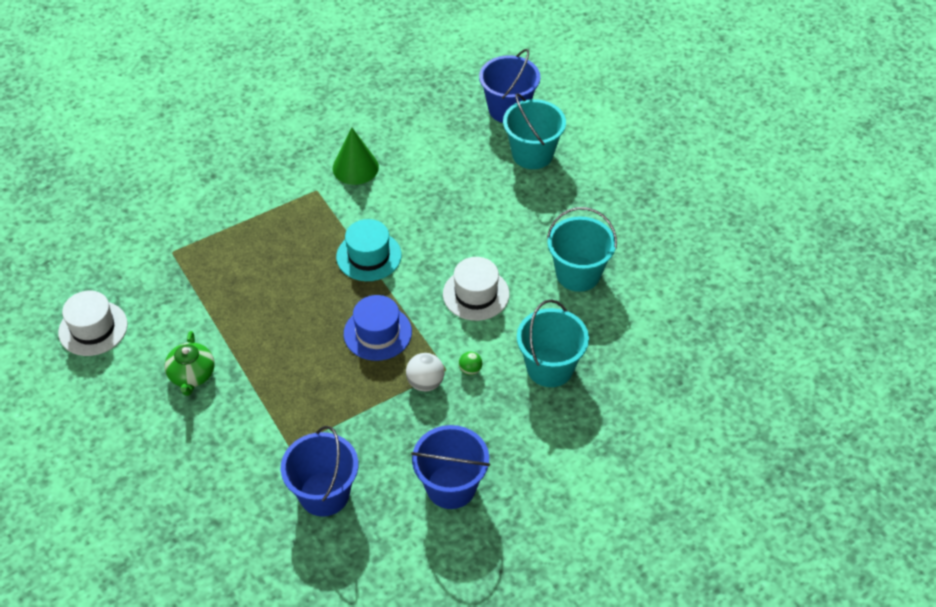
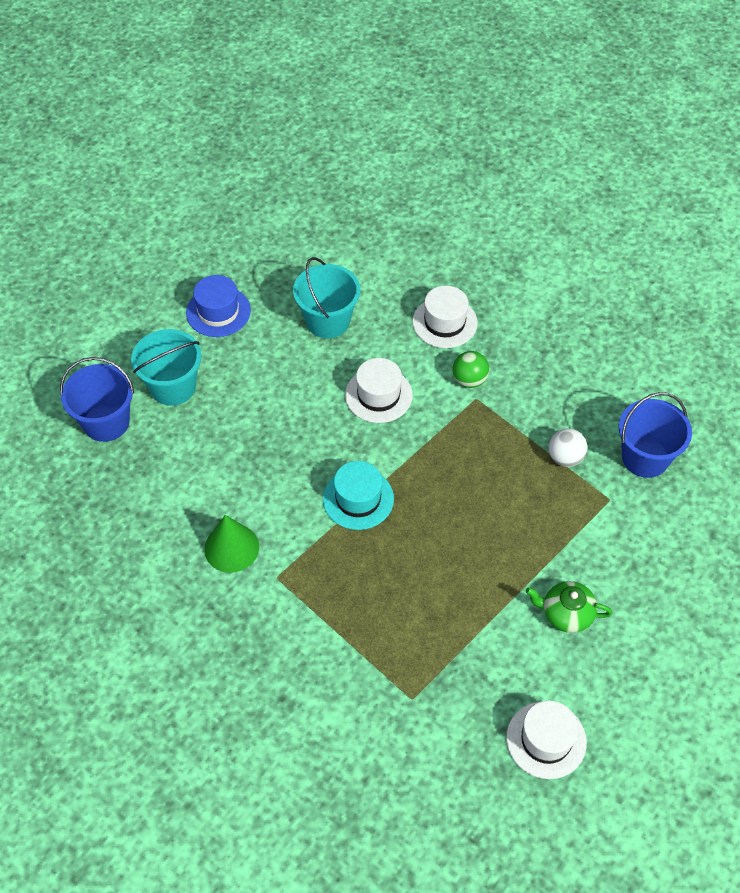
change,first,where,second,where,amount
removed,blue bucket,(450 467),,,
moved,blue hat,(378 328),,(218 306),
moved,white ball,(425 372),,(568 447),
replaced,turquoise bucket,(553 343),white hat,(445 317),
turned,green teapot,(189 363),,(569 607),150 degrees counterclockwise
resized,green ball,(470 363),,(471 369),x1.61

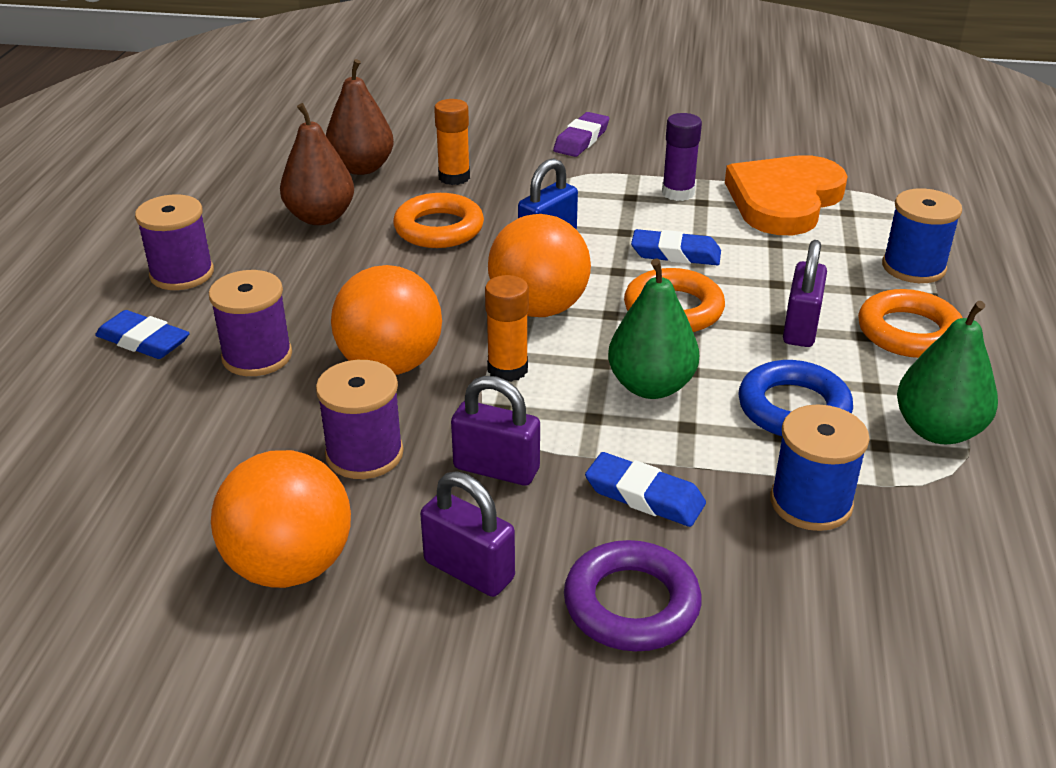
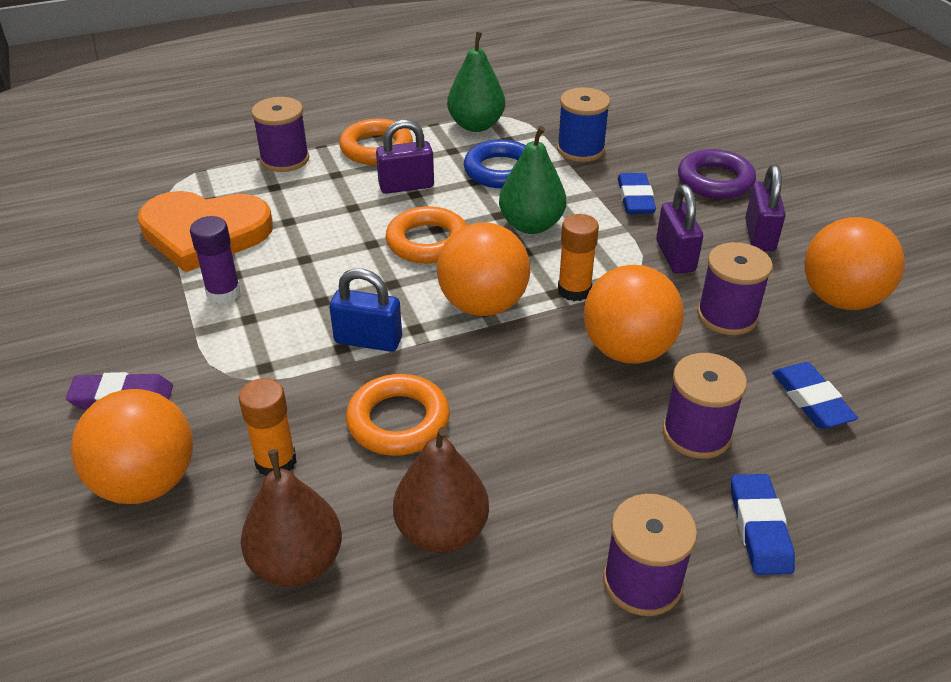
change,first,where,second,where,amount
added,,,orange ball,(132 446),
moved,blue eraser,(676 247),,(815 395),
recoloured,blue spool,(922 235),purple spool,(280 134),

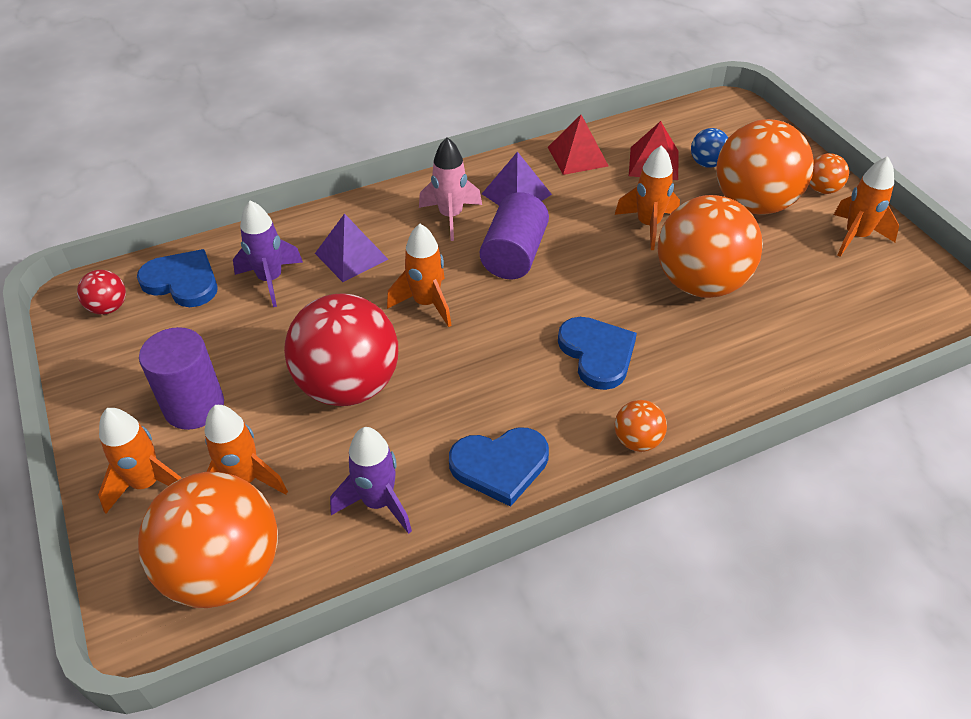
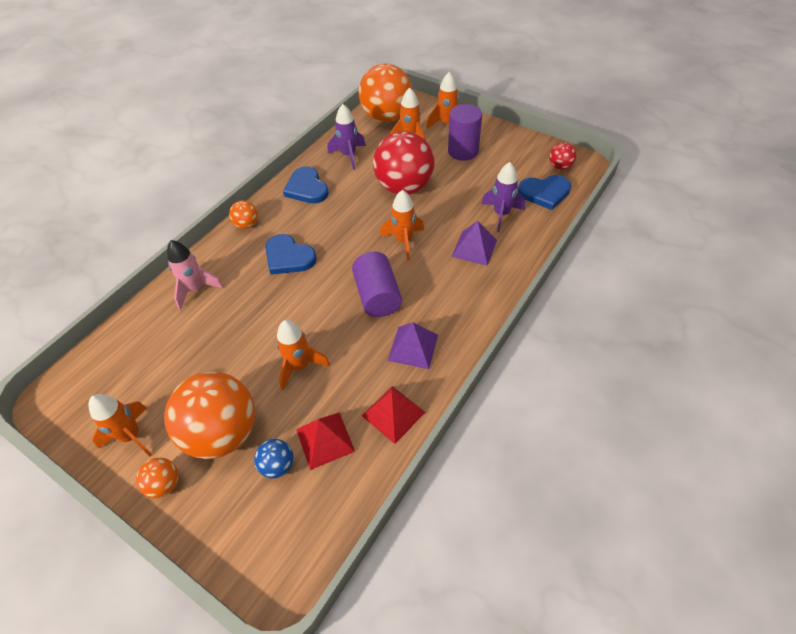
change,first,where,second,where,amount
removed,orange ball,(710 246),,,
moved,pink rocket,(450 189),,(195 274),
turned,blue heart,(499 467),,(306 184),75 degrees counterclockwise

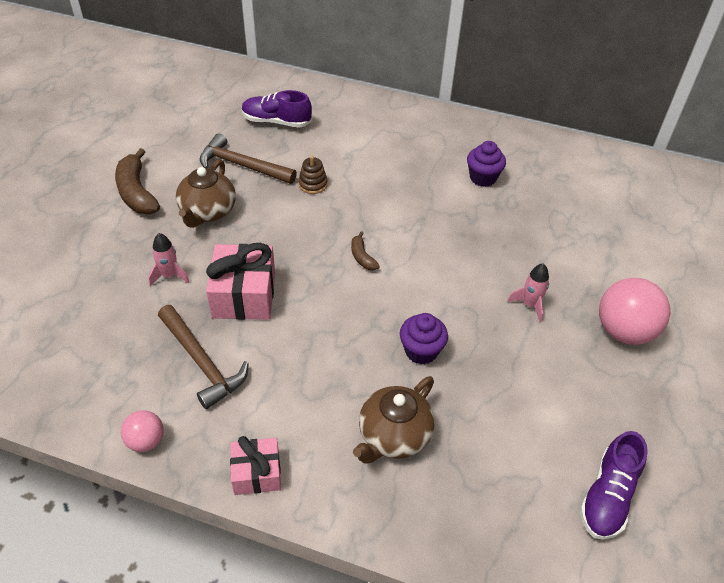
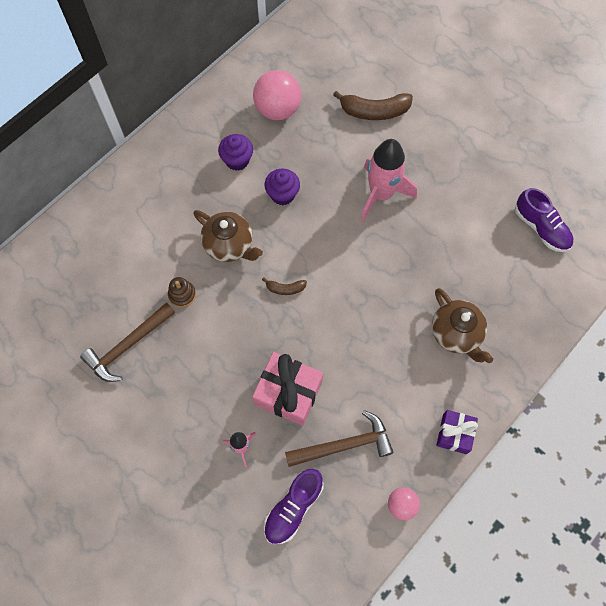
change,first,where,second,where,amount
moved,brown banana,(137 181),,(373 105),
moved,brown teapot,(206 193),,(228 236),
moved,purple shoe,(277 109),,(293 506),
moved,purple cupcake,(424 339),,(282 187),
moved,pink ball,(634 311),,(277 95),
recoloured,pink gift,(255 465),purple gift,(457 432),
resized,pink rocket,(528 292),,(389 180),x2.02

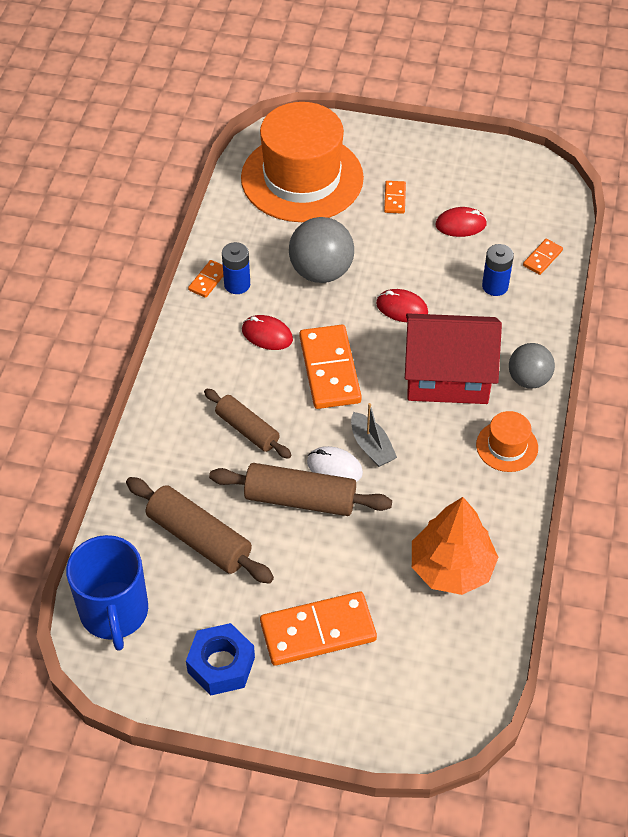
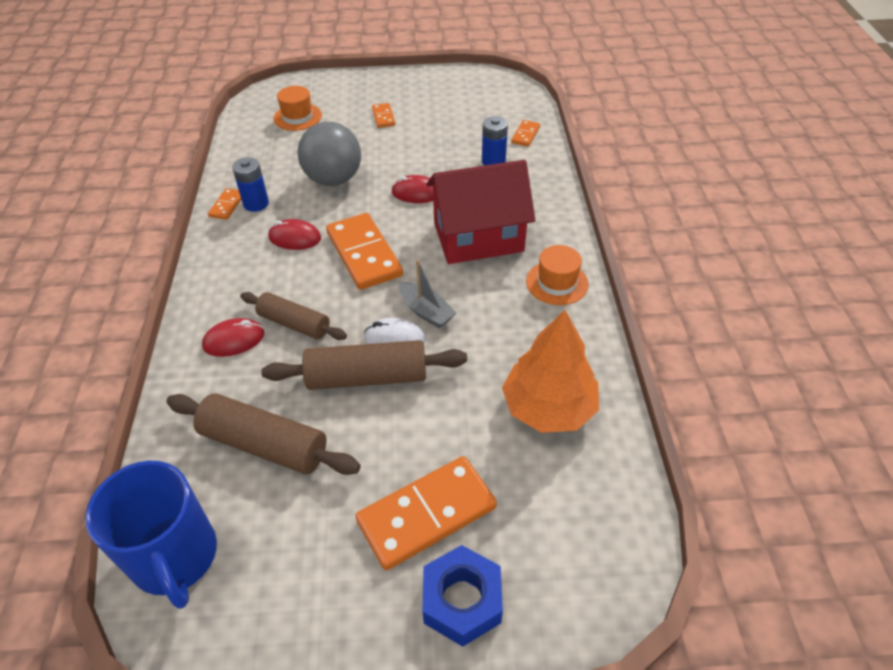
change,first,where,second,where,amount
removed,grey ball,(532 366),,,
moved,blue nut,(220 659),,(463 596),
moved,red mouse,(461 222),,(233 337),
resized,orange hat,(302 162),,(297 108),x0.44

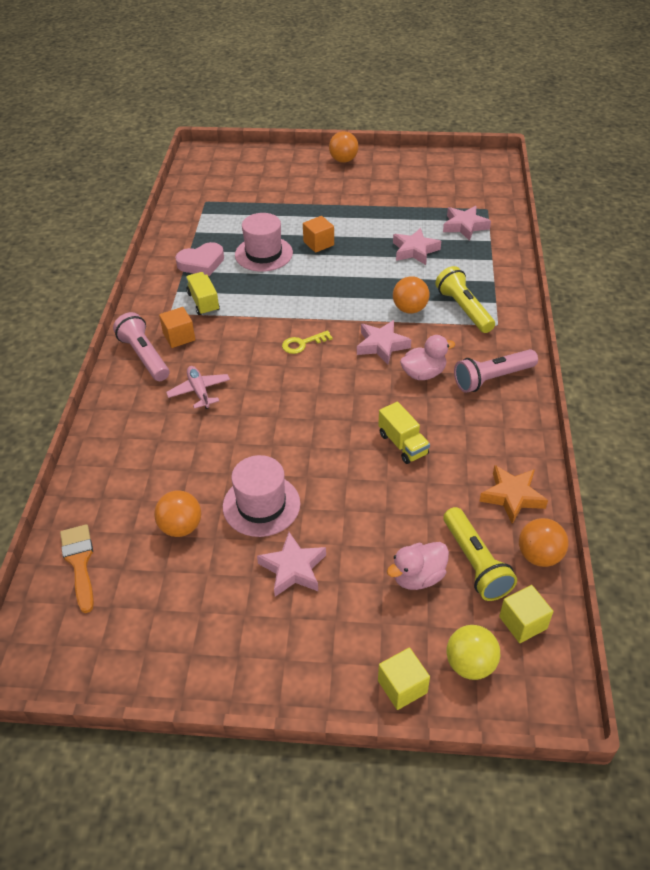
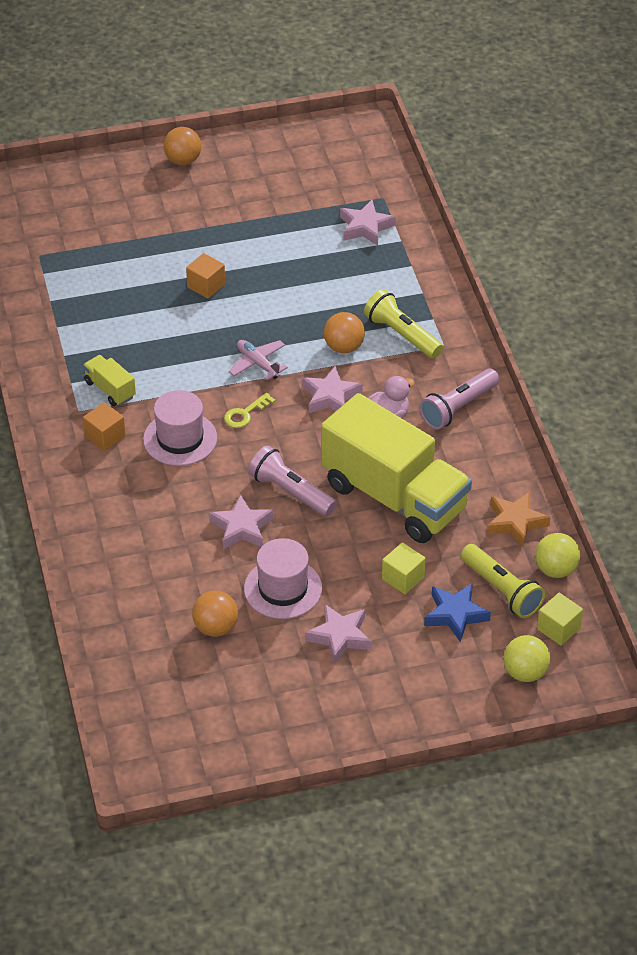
change,first,where,second,where,amount
removed,orange brush,(77 568),,,
removed,pink heart,(199 259),,,
moved,pink flashlight,(141 346),,(292 480),
moved,pink plane,(198 387),,(258 360),
moved,pink hat,(264 242),,(180 428),
moved,yellow cube,(404 679),,(404 568),
moved,pink star,(417 246),,(241 521),
replaced,pink duck,(418 566),blue star,(457 612),
recoloured,orange ball,(544 542),yellow ball,(557 555),
resized,yellow truck,(404 433),,(396 468),x2.48

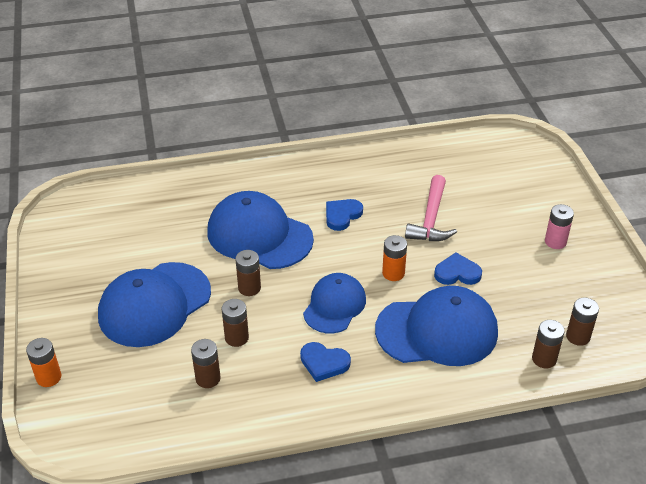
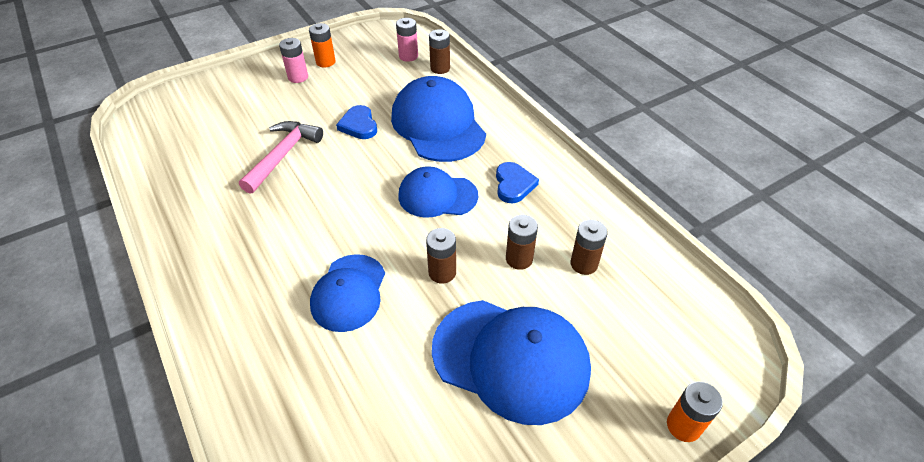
change,first,where,second,where,amount
removed,blue heart,(344 215),,,
moved,orange battery,(394 258),,(322 45),
recoloured,brown battery,(582 321),pink battery,(407 40),
turned,pink hammer,(431 208),,(281 157),60 degrees counterclockwise
resized,blue cap,(260 230),,(347 293),x0.63

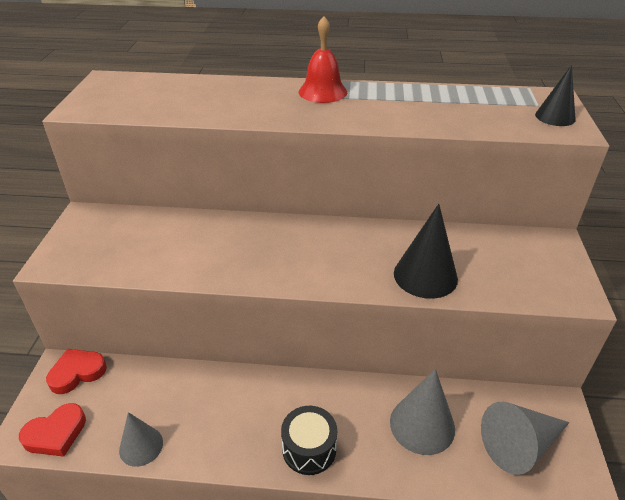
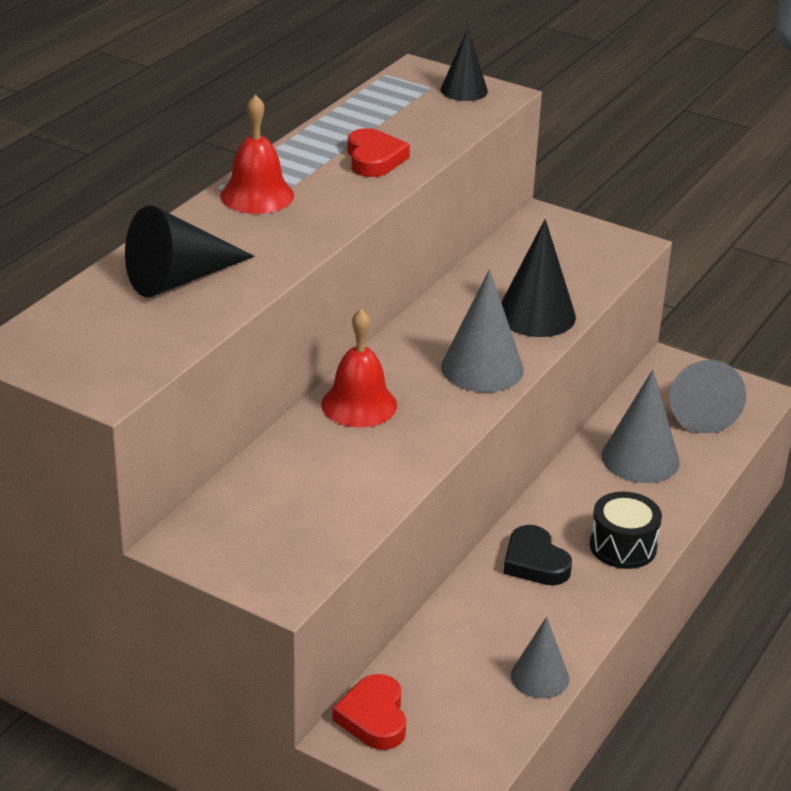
change,first,where,second,where,amount
added,,,black cone,(190 251),
added,,,red bell,(359 368),
added,,,grey cone,(482 330),
added,,,black heart,(537 555),
moved,red heart,(52 430),,(378 152),

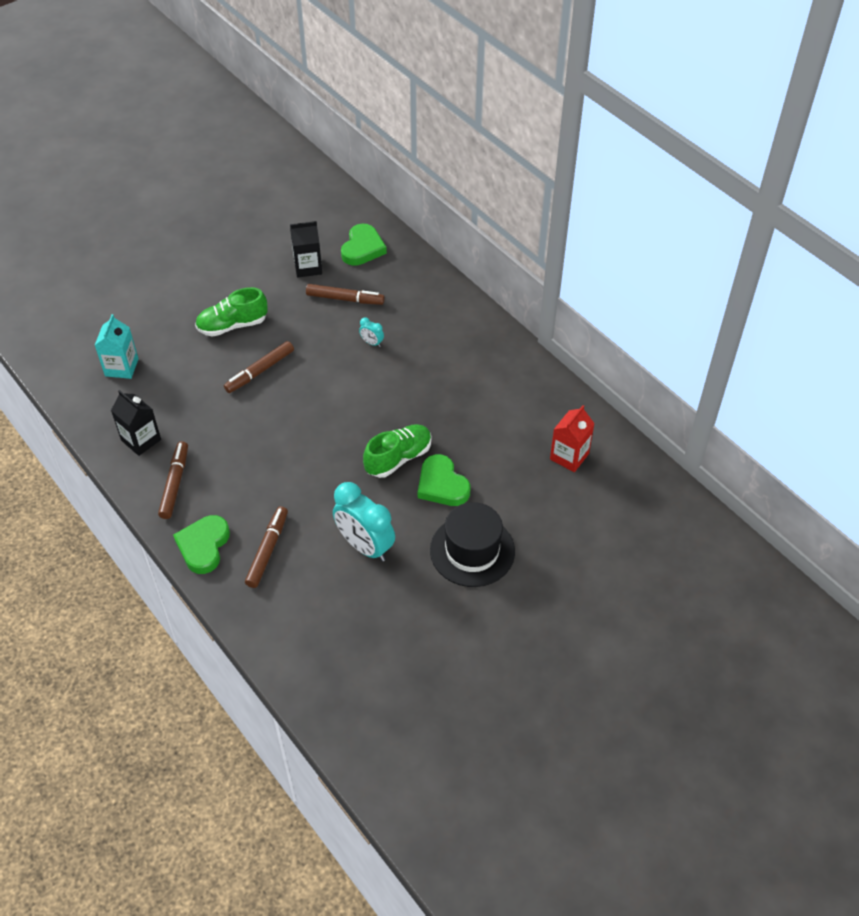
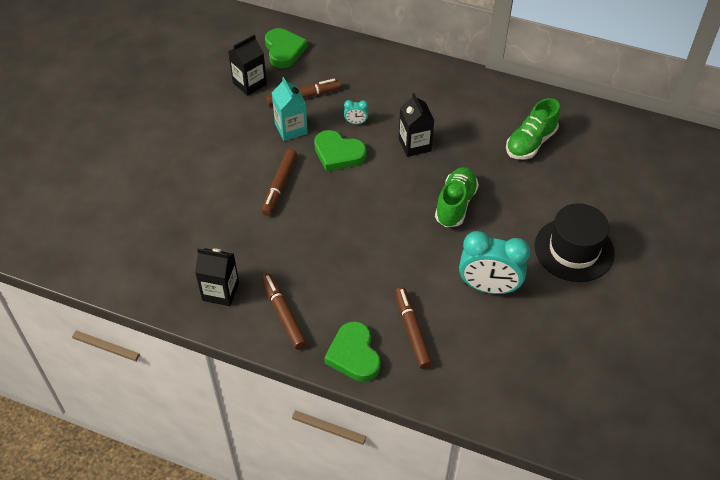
change,first,where,second,where,amount
removed,red carton,(572 438),,,
added,,,black carton,(416 125),
moved,turquoise carton,(117 346),,(290 109),
moved,green shoe,(231 312),,(533 129),
moved,green heart,(444 480),,(340 151),

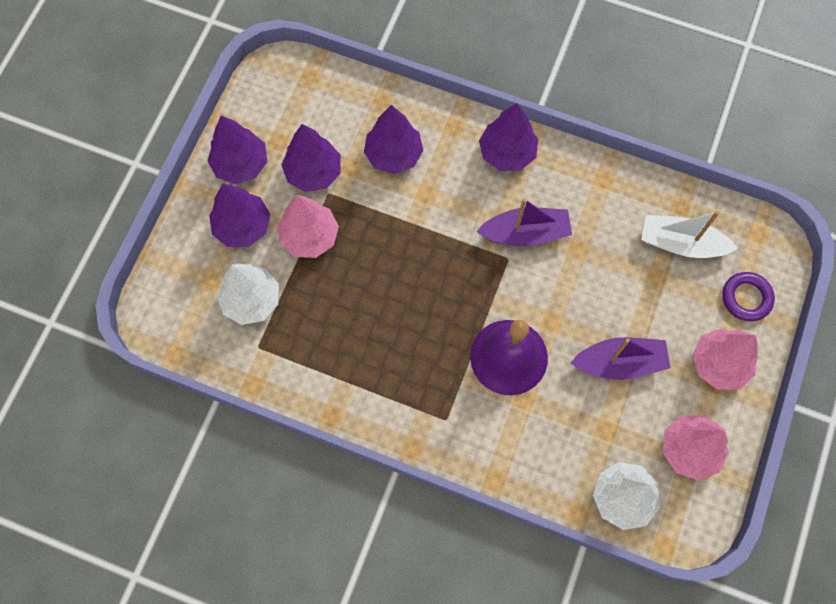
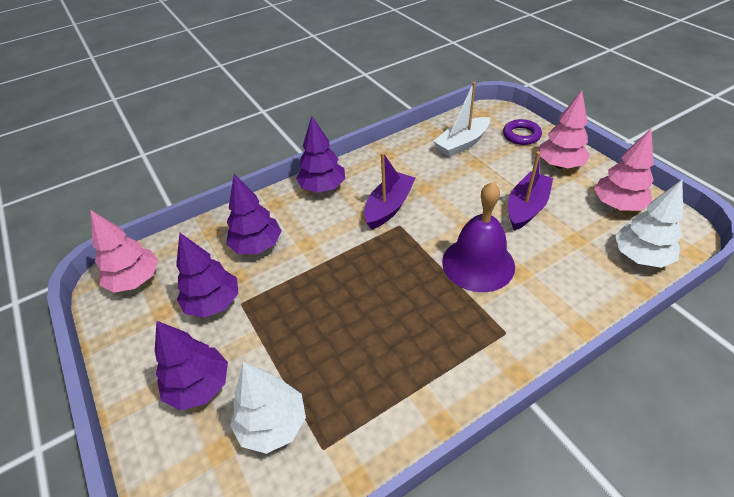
change,first,where,second,where,amount
removed,purple tree,(237 149),,,
moved,pink tree,(308 226),,(124 251),

